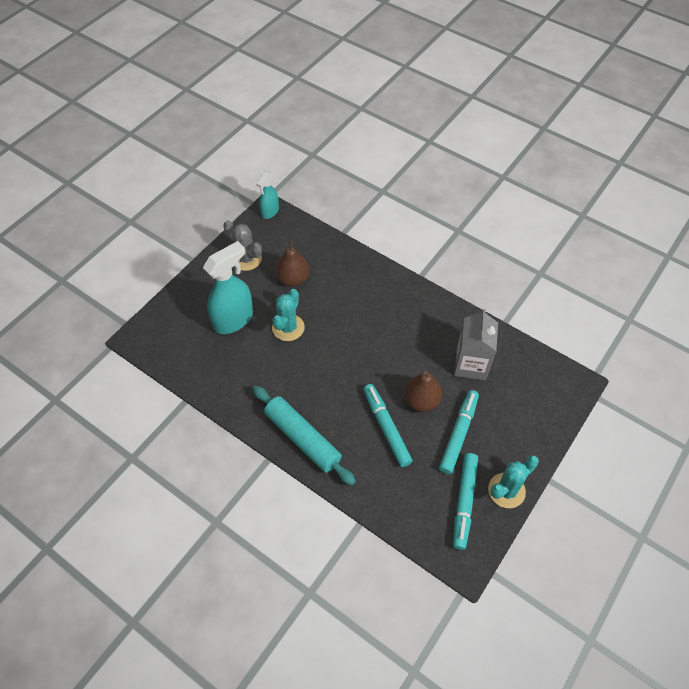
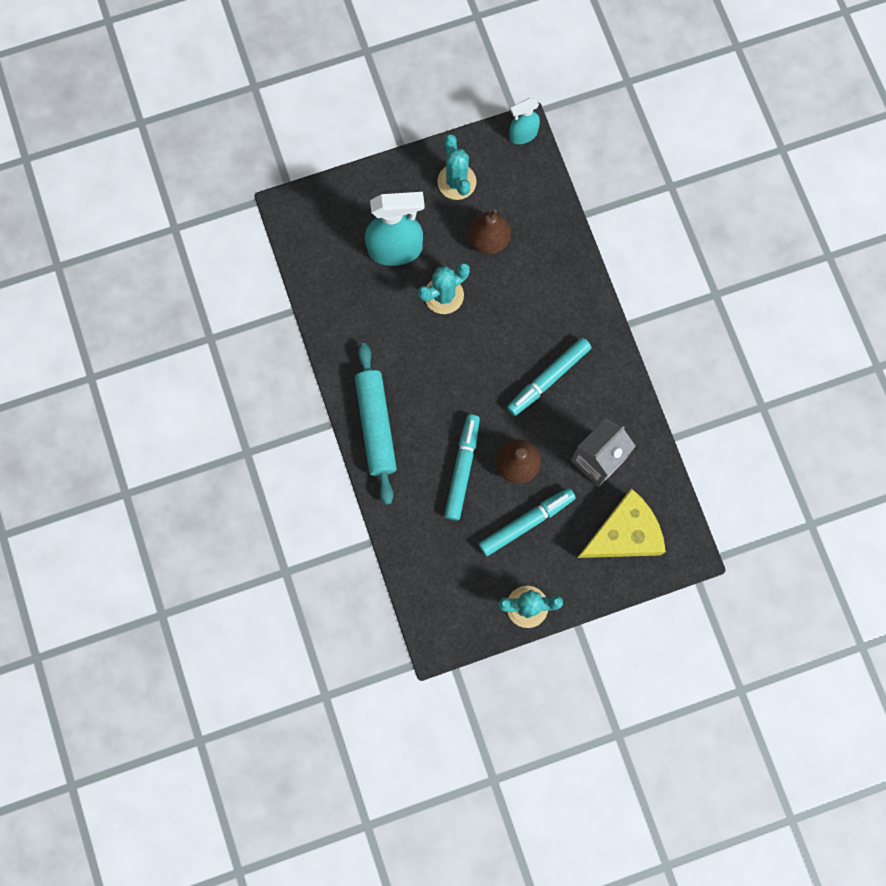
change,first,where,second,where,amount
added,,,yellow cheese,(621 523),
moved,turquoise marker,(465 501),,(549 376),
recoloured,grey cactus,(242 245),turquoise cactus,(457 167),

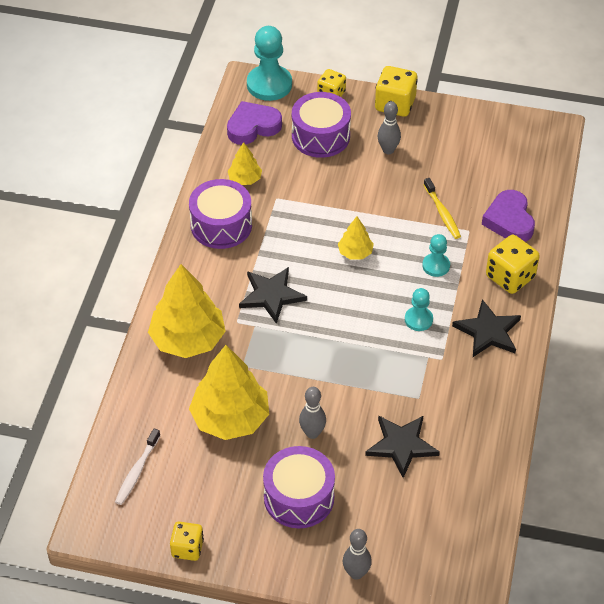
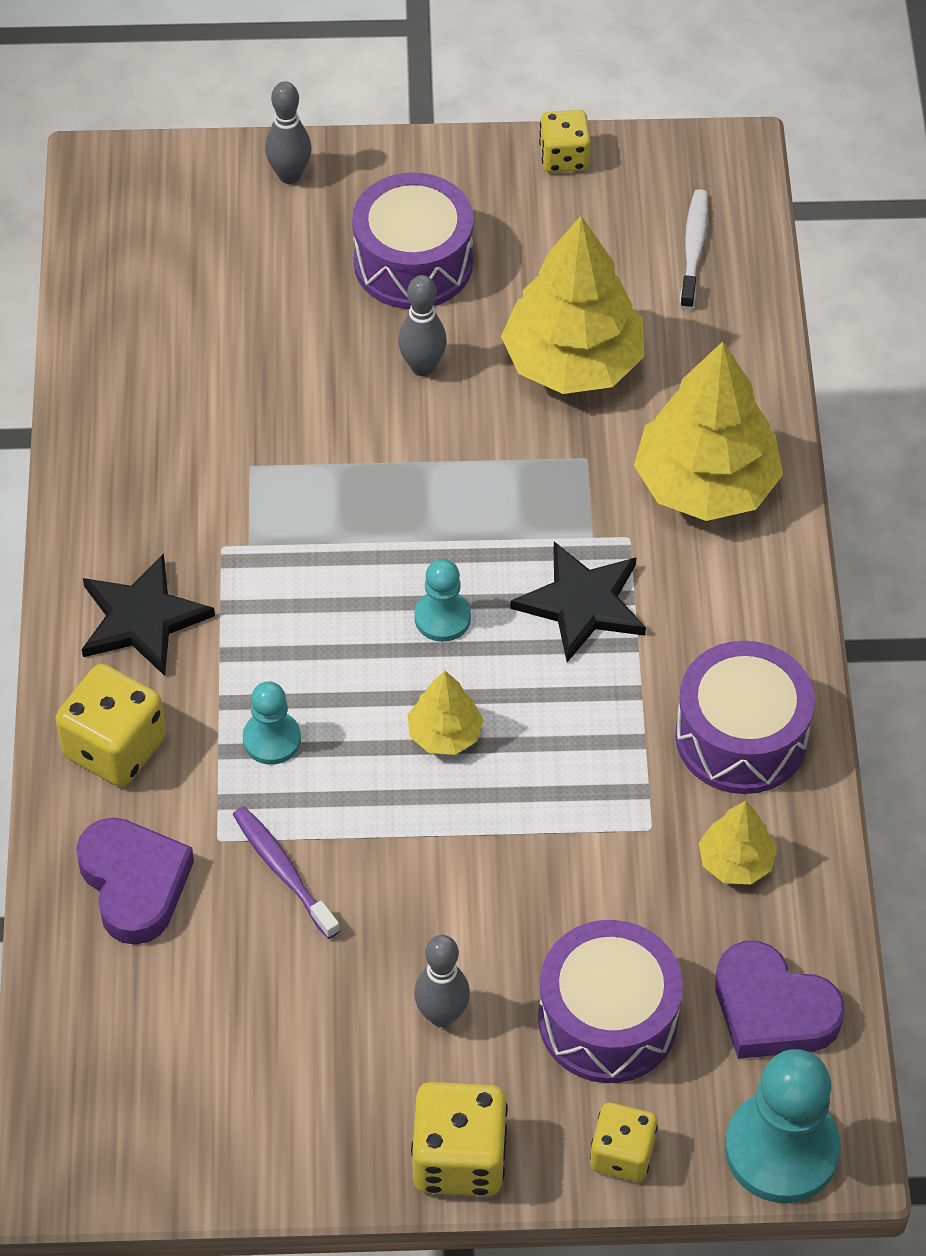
change,first,where,second,where,amount
removed,black star,(402 446),,,
moved,turquoise pawn,(419 309),,(442 600),
recoloured,yellow toothbrush,(442 208),purple toothbrush,(286 872),
turned,purple heart,(254 123),,(780 1000),75 degrees clockwise

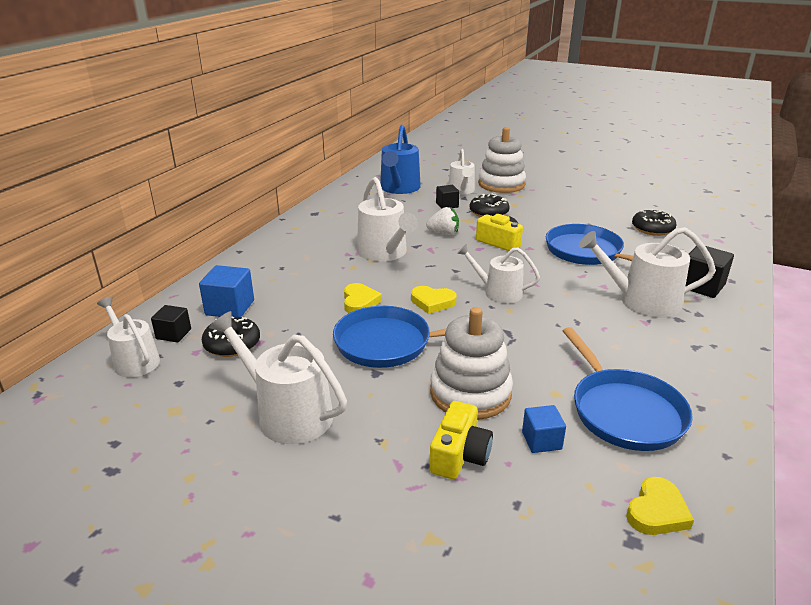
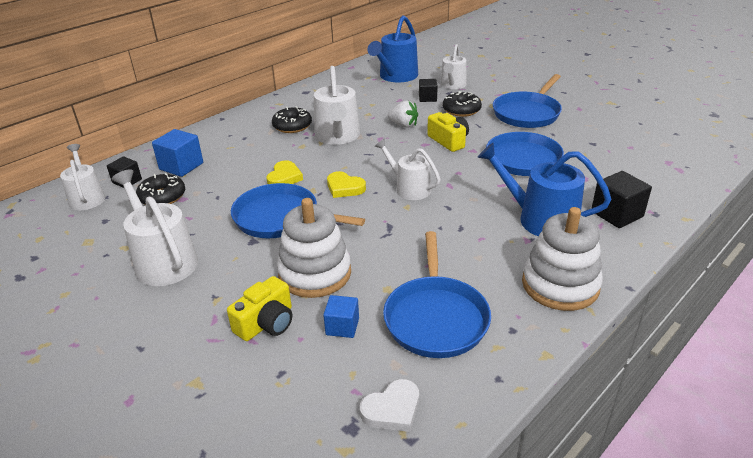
change,first,where,second,where,amount
added,,,blue pan,(527 101),
moved,white stacking toy,(502 160),,(562 259),
moved,black donut,(654 222),,(292 120),
recoloured,white watering can,(647 272),blue watering can,(544 189),
recoloured,yellow heart,(660 506),white heart,(389 405),

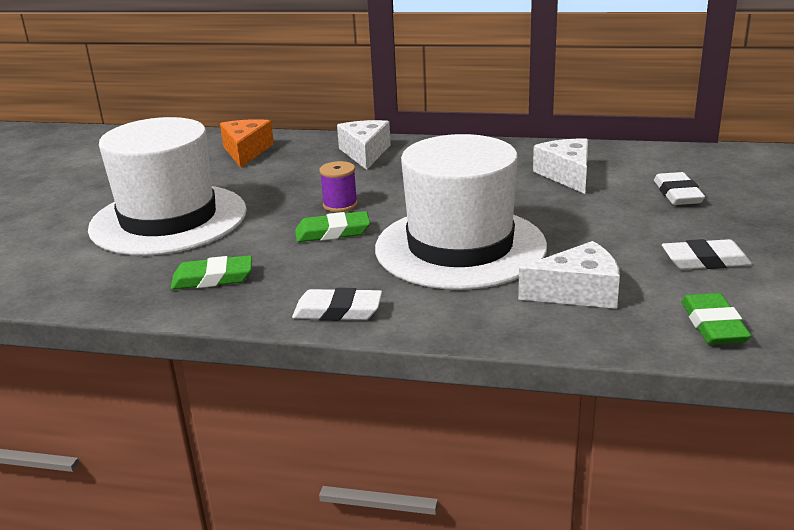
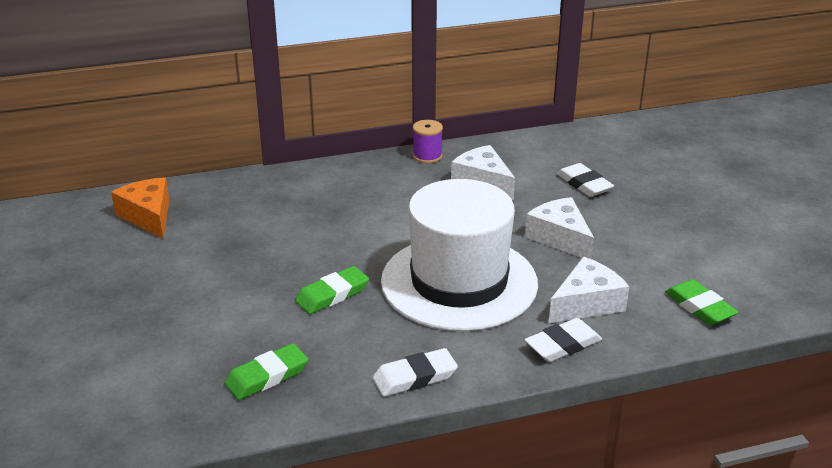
change,first,where,second,where,amount
removed,white hat,(167 186),,,
moved,purple spool,(338 186),,(428 141),
moved,white cheese,(364 145),,(559 228),
moved,white eraser,(707 254),,(563 340),

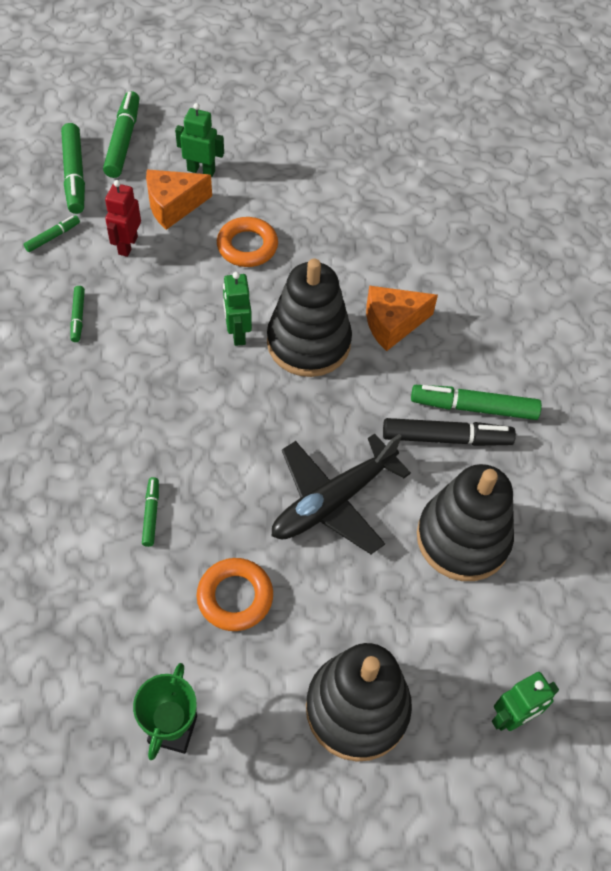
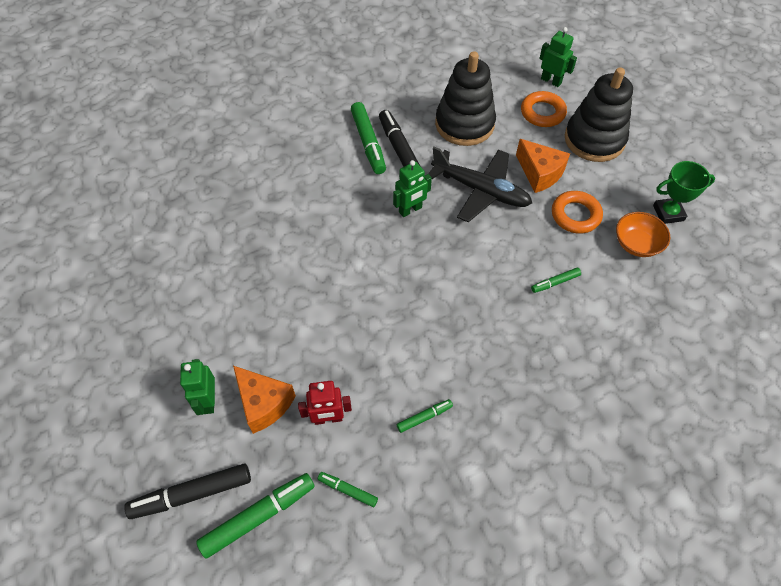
change,first,where,second,where,amount
removed,black stacking toy,(309 317),,,
added,,,orange bowl,(643 234),
moved,orange ring,(247 242),,(544 109),
moved,green robot,(237 309),,(412 188),
moved,orange cheese,(402 318),,(543 166),
recoloured,green marker,(121 134),black marker,(187 491),

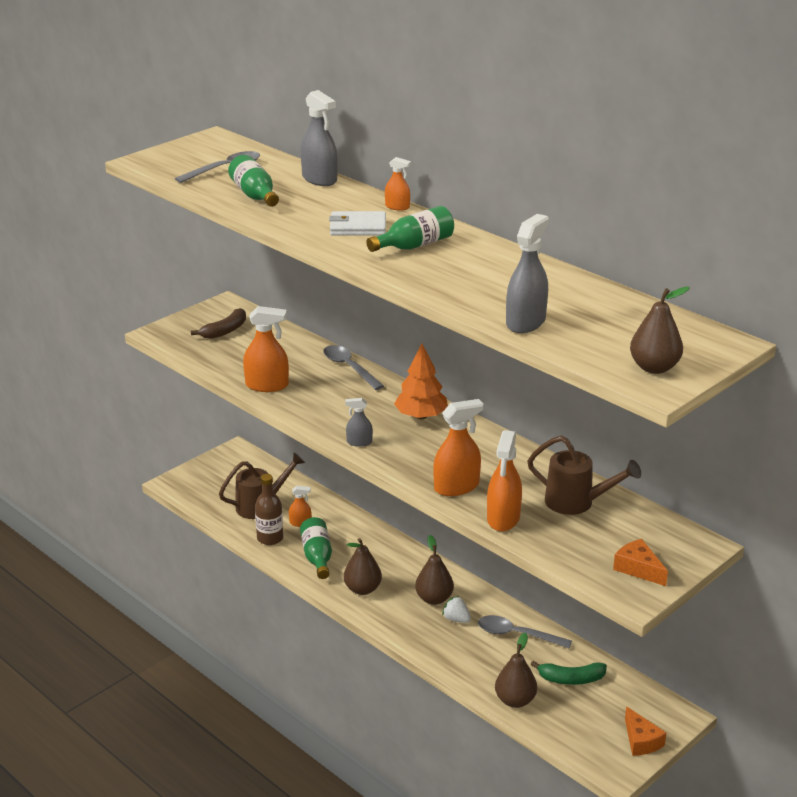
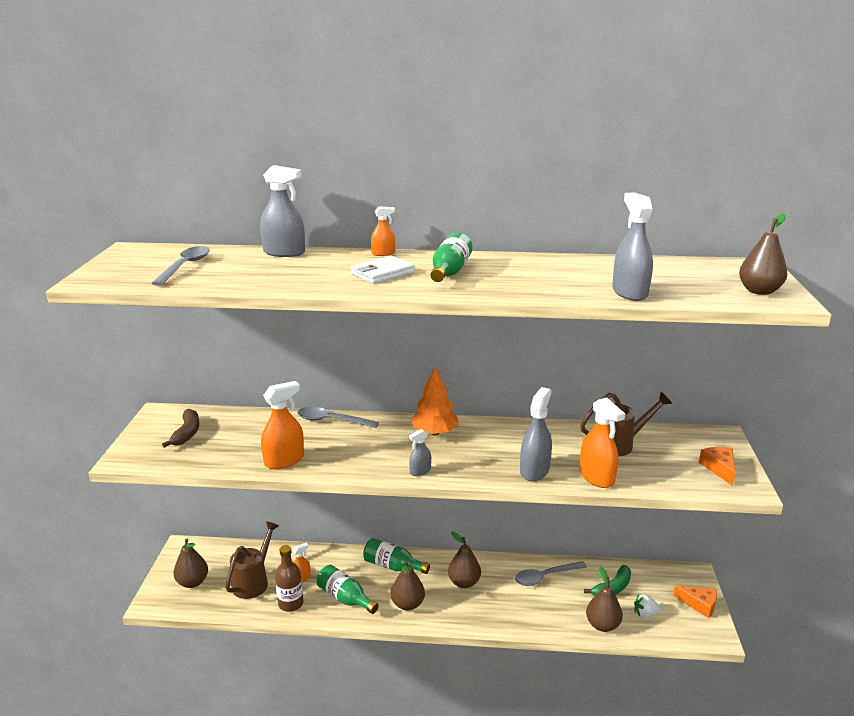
change,first,where,second,where,amount
added,,,brown pear,(190 563),
moved,green bottle,(253 181),,(396 556),
moved,white strawberry,(456 609),,(647 606),
recoloured,orange spray bottle,(458 447),grey spray bottle,(536 434),
turned,orange cheese,(640 562),,(717 466),75 degrees clockwise

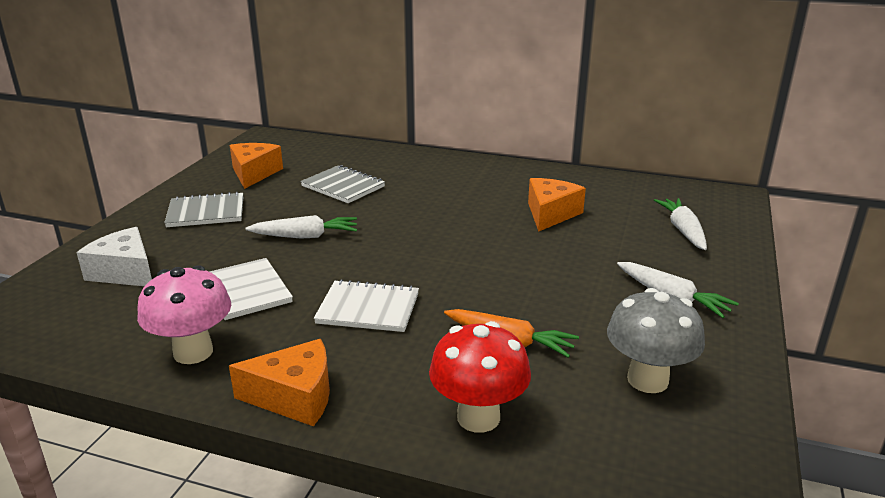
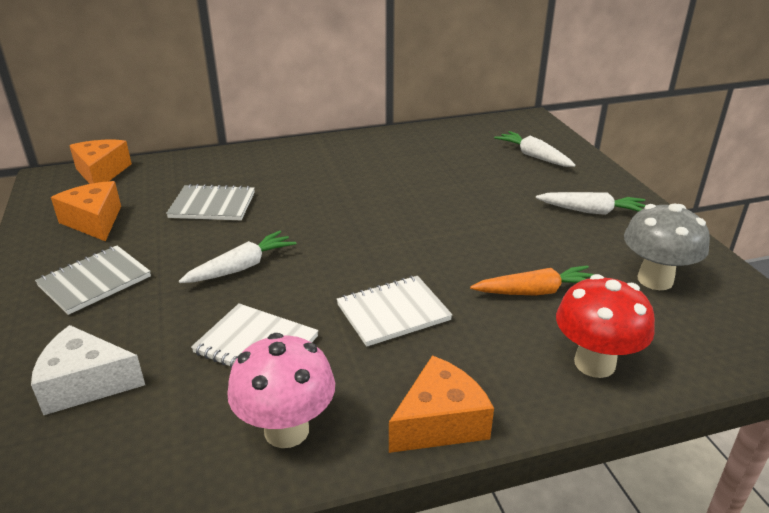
change,first,where,second,where,amount
moved,orange cheese,(557 205),,(100 162),

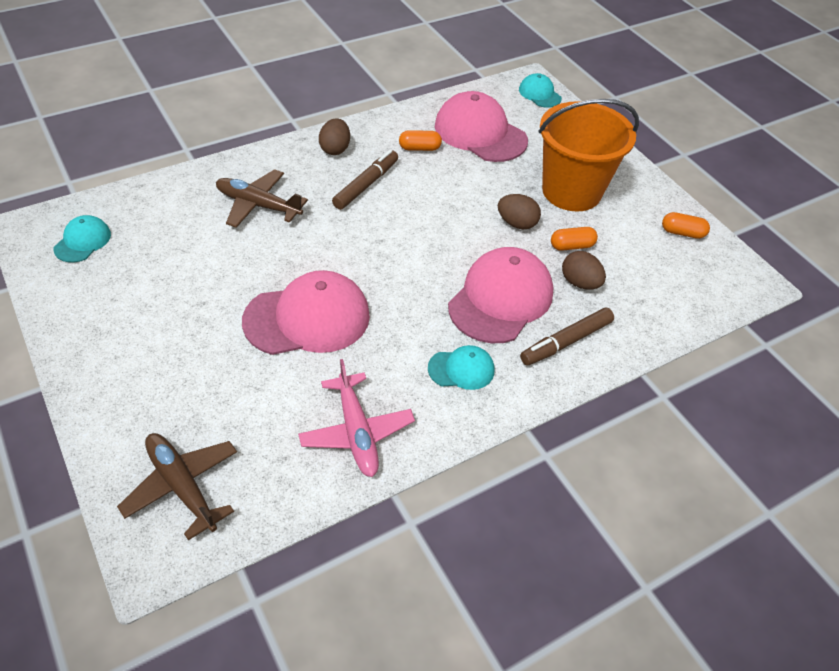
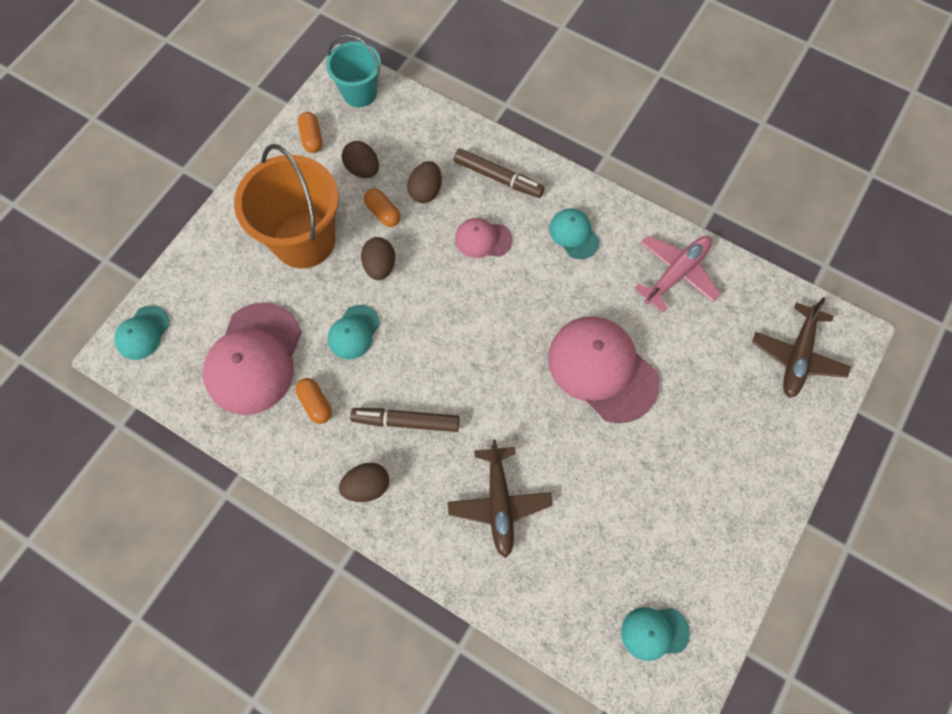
change,first,where,second,where,amount
added,,,turquoise bucket,(353 70),
added,,,turquoise cap,(354 332),
added,,,brown egg,(360 159),
resized,pink cap,(501 295),,(483 238),x0.51

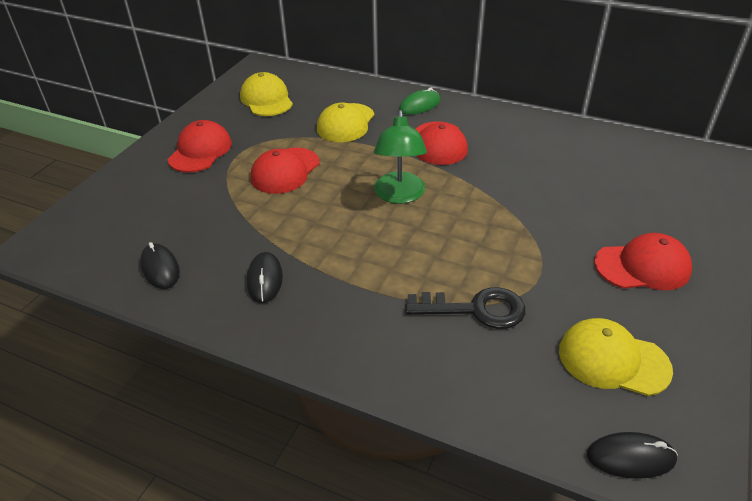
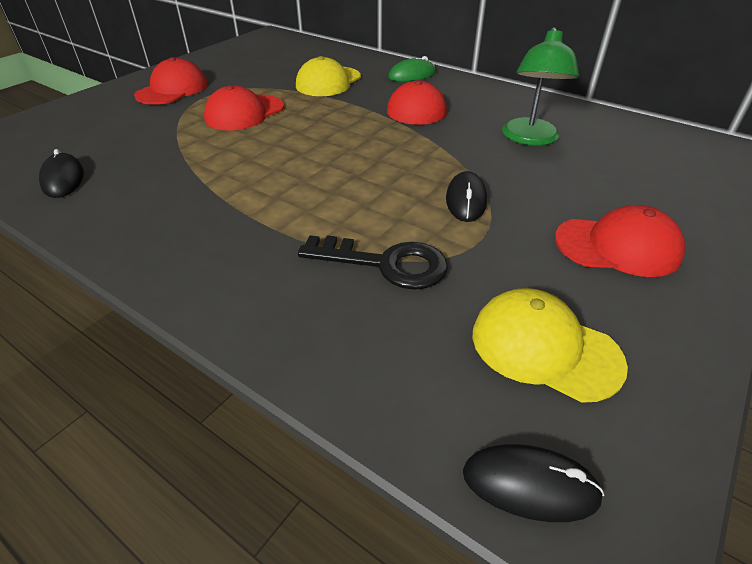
change,first,where,second,where,amount
removed,yellow cap,(266 94),,,
moved,black mouse,(265 277),,(466 196),
moved,green lamp,(400 157),,(540 86),

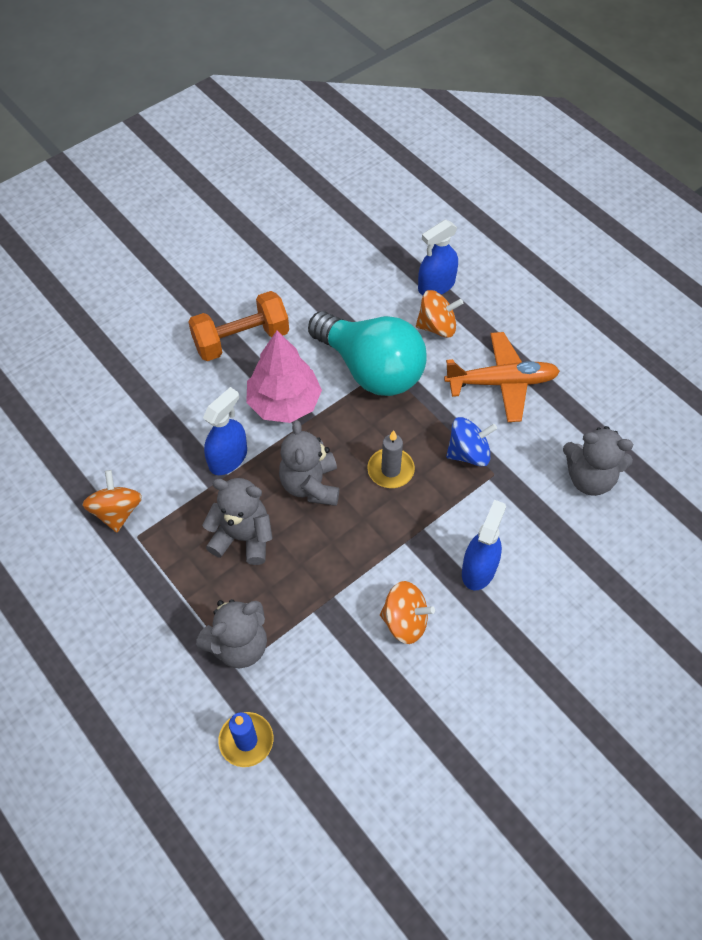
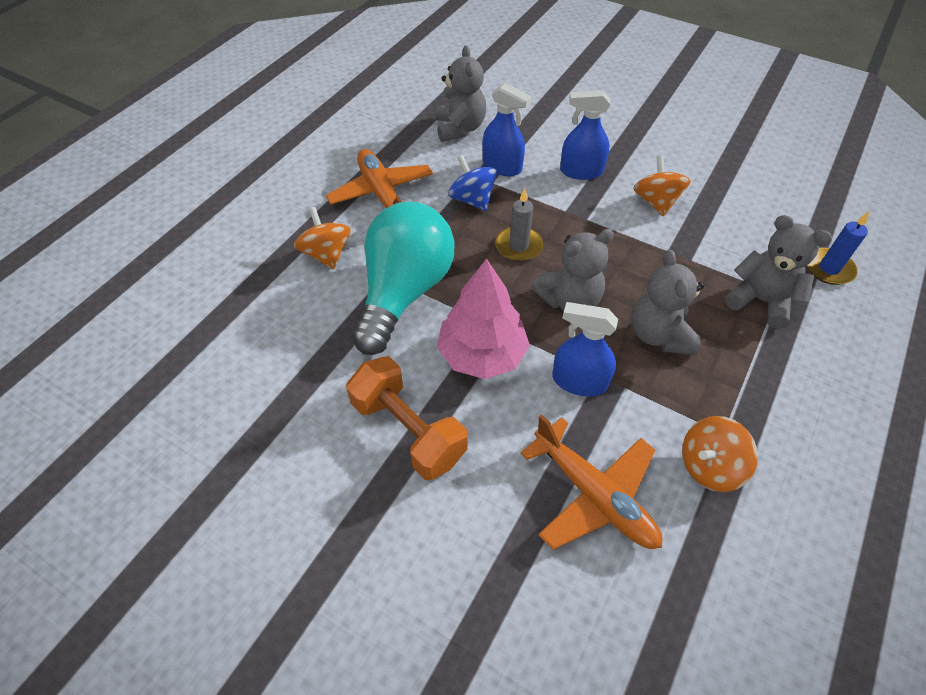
change,first,where,second,where,amount
added,,,orange plane,(591 482),
moved,blue spray bottle,(438 257),,(507 129),

